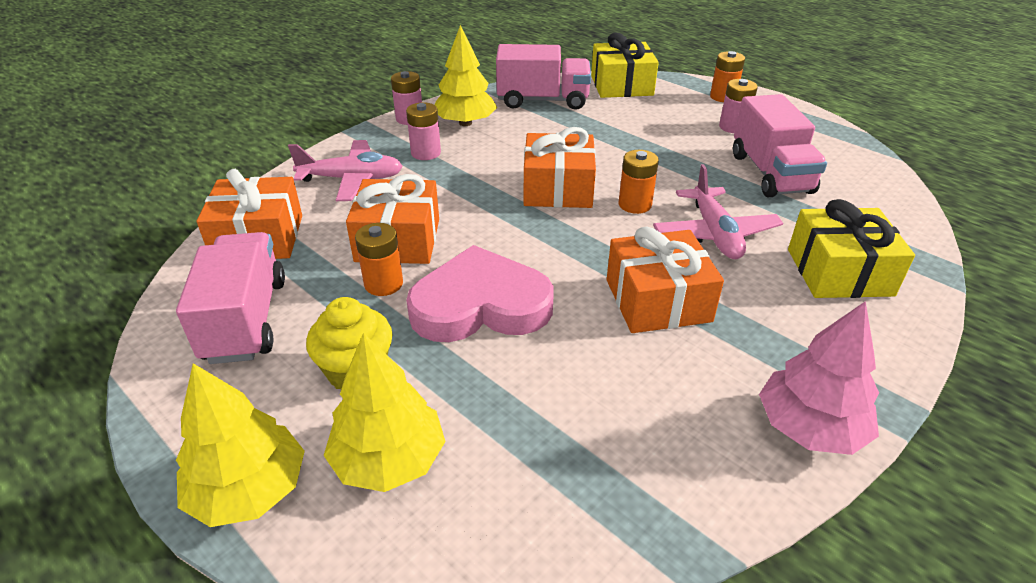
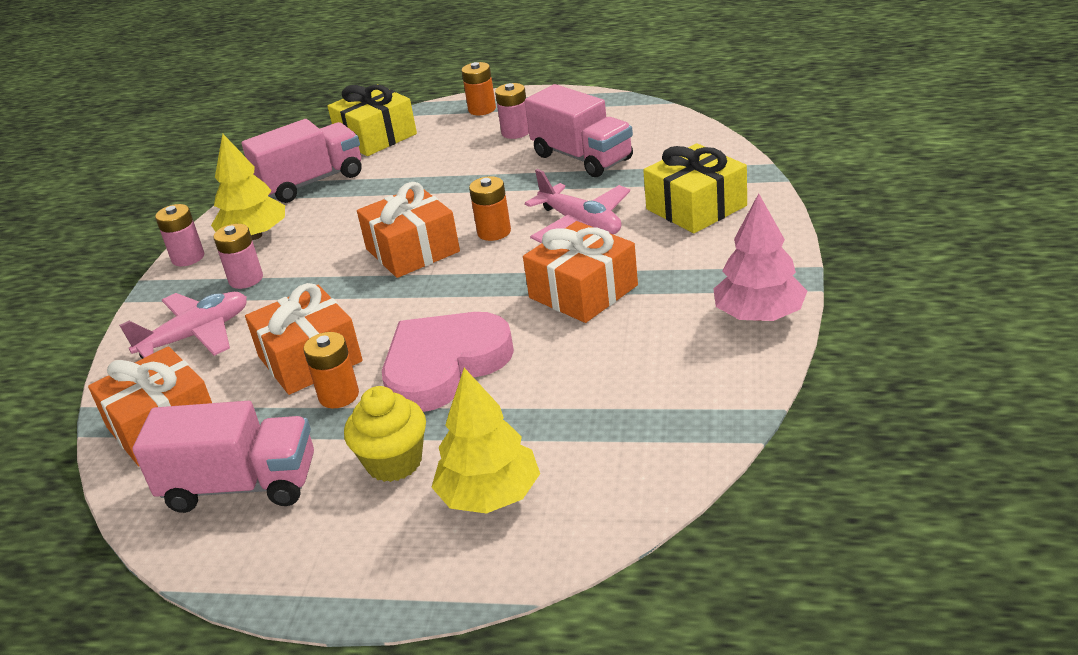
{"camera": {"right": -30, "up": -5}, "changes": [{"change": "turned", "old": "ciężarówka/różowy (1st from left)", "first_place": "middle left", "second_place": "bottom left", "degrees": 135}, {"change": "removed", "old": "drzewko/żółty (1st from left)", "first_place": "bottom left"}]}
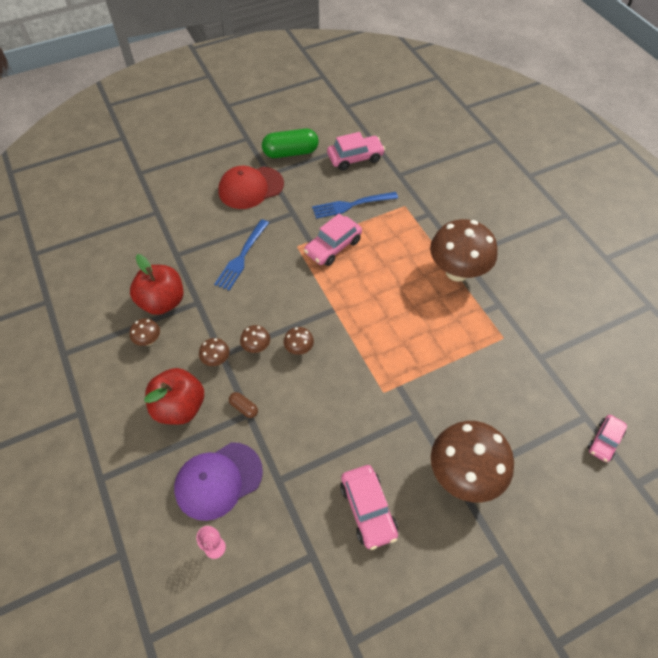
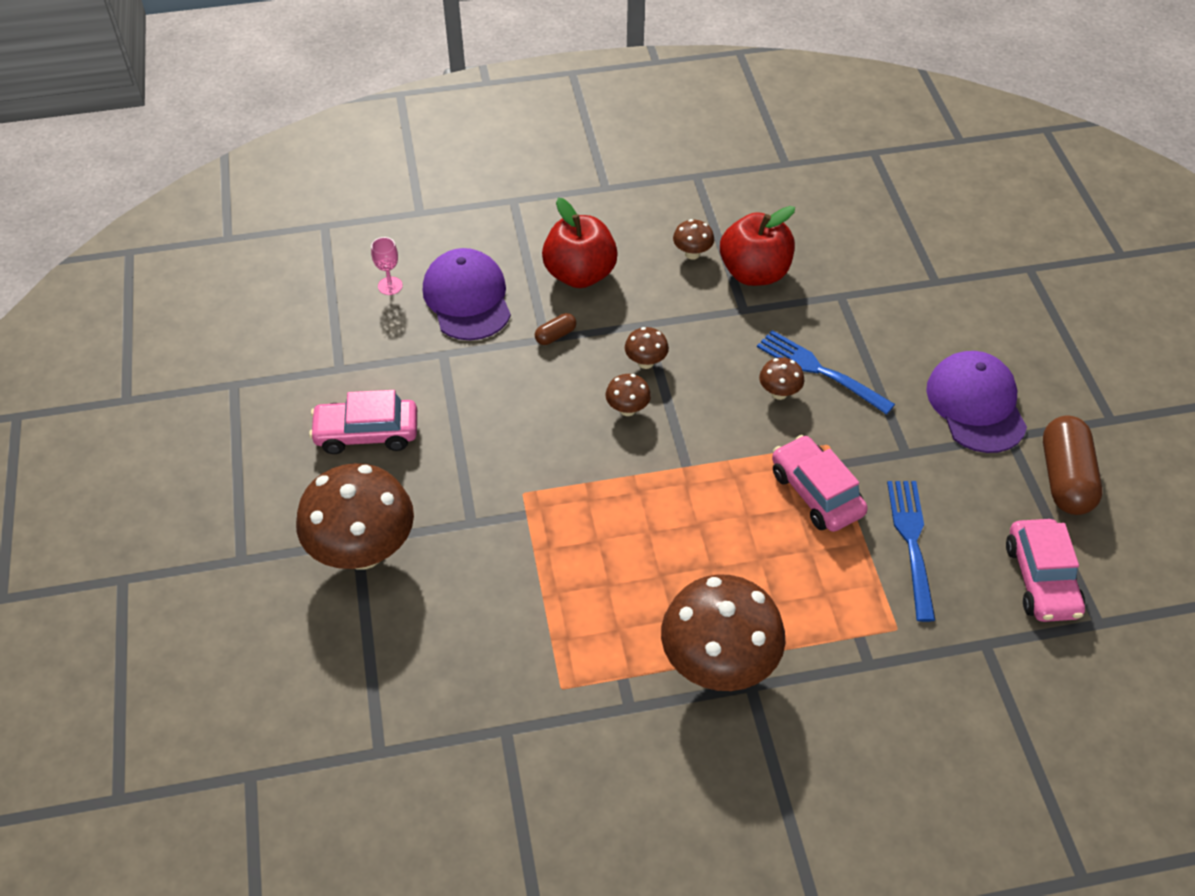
{"camera": {"right": 105, "up": -5}, "changes": [{"change": "moved", "old": "grzyb/brązowy (2nd from left in the first image)", "new": "grzyb/brązowy (6th from left)", "first_place": "middle left", "second_place": "centre"}, {"change": "recoloured", "old": "czapka/czerwony", "new": "czapka/fioletowy (2nd from left)", "first_place": "top centre", "second_place": "middle right"}, {"change": "recoloured", "old": "kapsułka/zielony", "new": "kapsułka/brązowy (2nd from left)", "first_place": "top centre", "second_place": "middle right"}, {"change": "removed", "old": "samochód/różowy (4th from left)", "first_place": "middle right"}]}
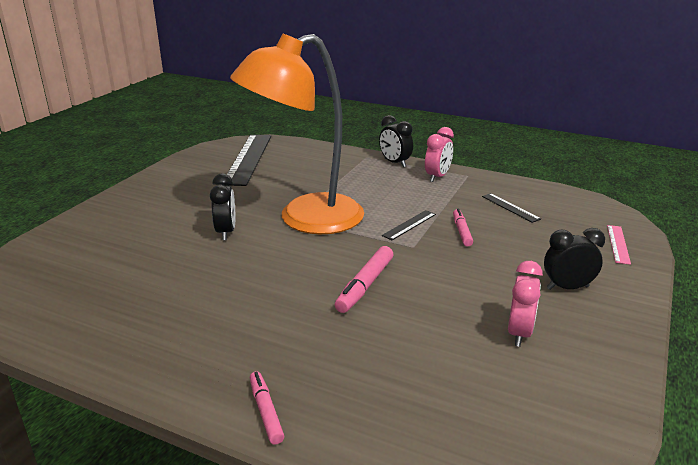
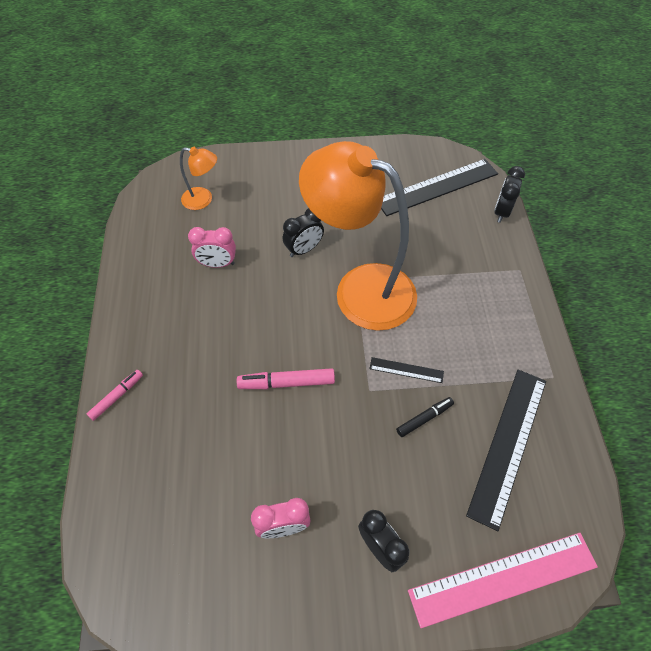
{"camera": {"right": 60, "up": 30}, "changes": [{"change": "added", "new": "lampka/pomarańczowy (1st from left)", "second_place": "top left"}, {"change": "moved", "old": "budzik/różowy (1st from left)", "first_place": "top centre", "second_place": "middle left"}, {"change": "recoloured", "old": "flamaster/różowy (3rd from left)", "new": "flamaster/czarny", "first_place": "centre", "second_place": "centre"}, {"change": "resized", "old": "linijka/różowy", "first_place": "middle right", "second_place": "bottom right", "factor": 2.16}, {"change": "resized", "old": "linijka/czarny (3rd from left)", "first_place": "middle right", "second_place": "bottom right", "factor": 2.16}, {"change": "moved", "old": "budzik/czarny (2nd from left in the first image)", "new": "budzik/czarny (3rd from left)", "first_place": "top centre", "second_place": "top right"}]}
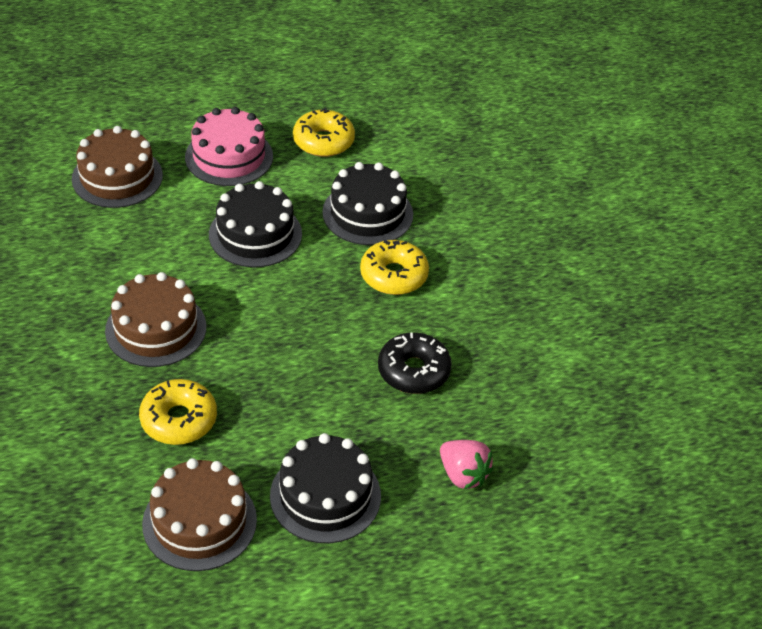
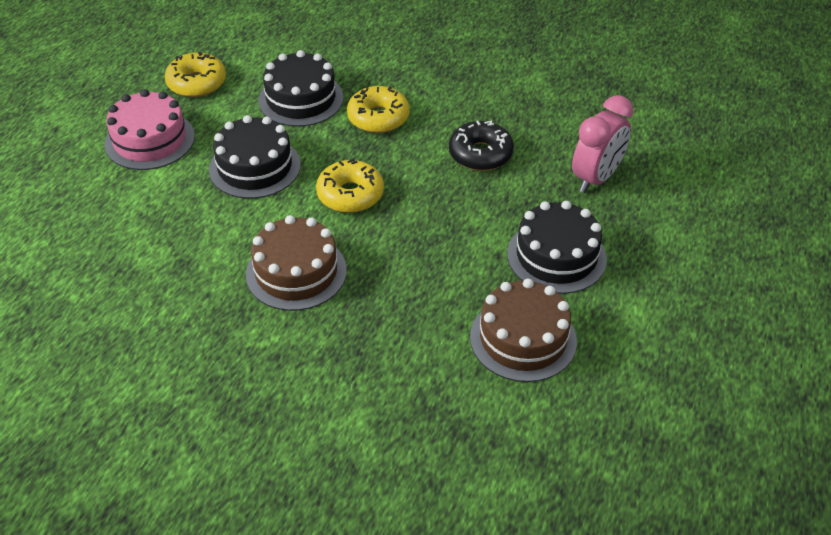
{"camera": {"right": -50, "up": 0}, "changes": [{"change": "moved", "old": "donut/żółty (1st from left in the first image)", "new": "donut/żółty (2nd from left)", "first_place": "middle left", "second_place": "centre"}, {"change": "replaced", "old": "truskawka/różowy", "new": "budzik/różowy", "first_place": "bottom centre", "second_place": "top right"}, {"change": "removed", "old": "tort/brązowy (1st from left)", "first_place": "top left"}]}
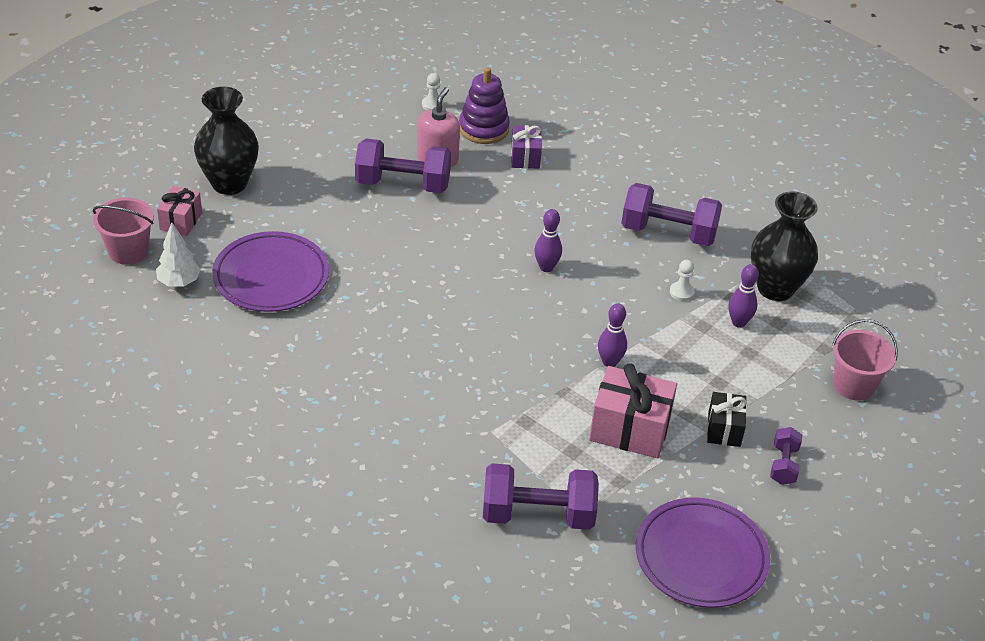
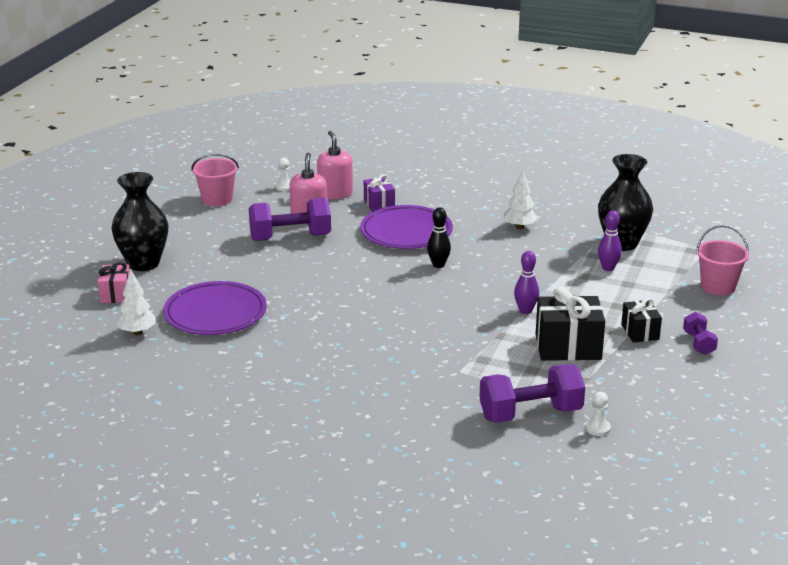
{"camera": {"right": -15, "up": -15}, "changes": [{"change": "moved", "old": "wiadro/różowy (1st from left)", "first_place": "middle left", "second_place": "top left"}, {"change": "replaced", "old": "zabawka nakładanka/fioletowy", "new": "dozownik mydła/różowy (2nd from left)", "first_place": "top centre", "second_place": "top centre"}, {"change": "moved", "old": "talerz/fioletowy (2nd from left)", "first_place": "bottom right", "second_place": "centre"}, {"change": "recoloured", "old": "kręgiel/fioletowy (1st from left)", "new": "kręgiel/czarny", "first_place": "centre", "second_place": "centre"}, {"change": "replaced", "old": "hantel/fioletowy (3rd from left)", "new": "drzewko/biały (2nd from left)", "first_place": "middle right", "second_place": "centre"}, {"change": "recoloured", "old": "prezent/różowy (2nd from left)", "new": "prezent/czarny (1st from left)", "first_place": "centre", "second_place": "middle right"}, {"change": "moved", "old": "pionek/biały (2nd from left)", "first_place": "middle right", "second_place": "bottom right"}]}
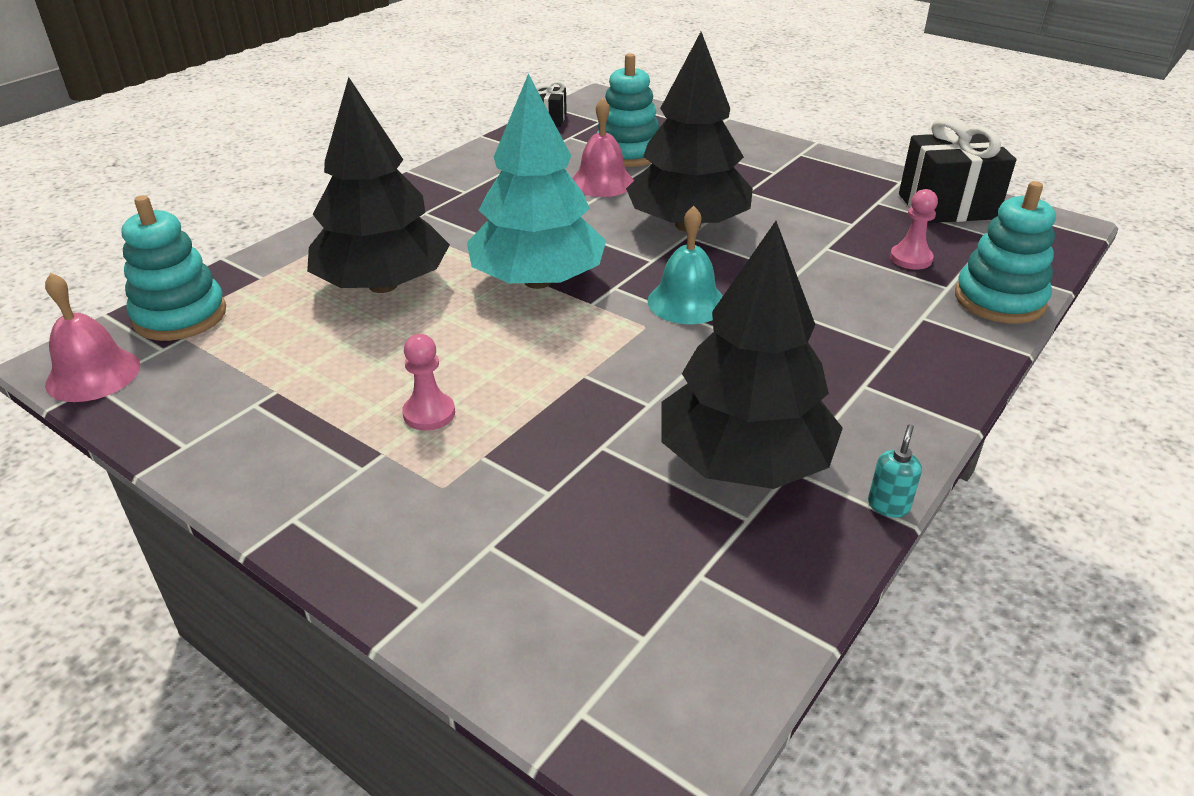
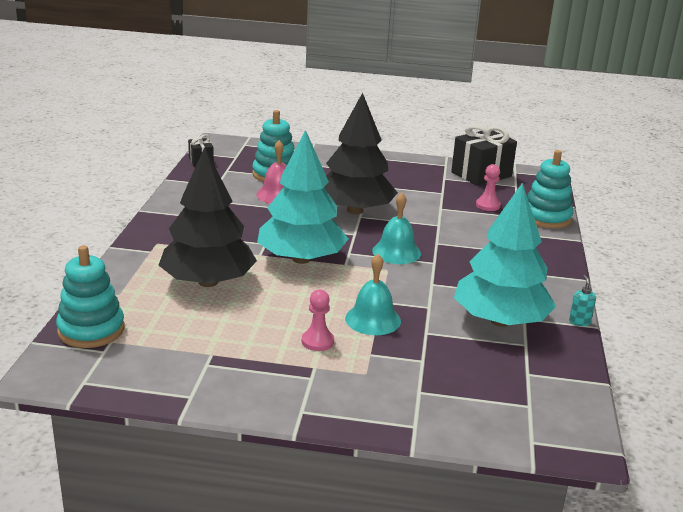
{"camera": {"right": -30, "up": -10}, "changes": [{"change": "added", "new": "dzwonek/turkusowy (1st from left)", "second_place": "centre"}, {"change": "recoloured", "old": "drzewko/czarny (3rd from left)", "new": "drzewko/turkusowy (2nd from left)", "first_place": "centre", "second_place": "middle right"}, {"change": "removed", "old": "dzwonek/różowy (1st from left)", "first_place": "middle left"}]}
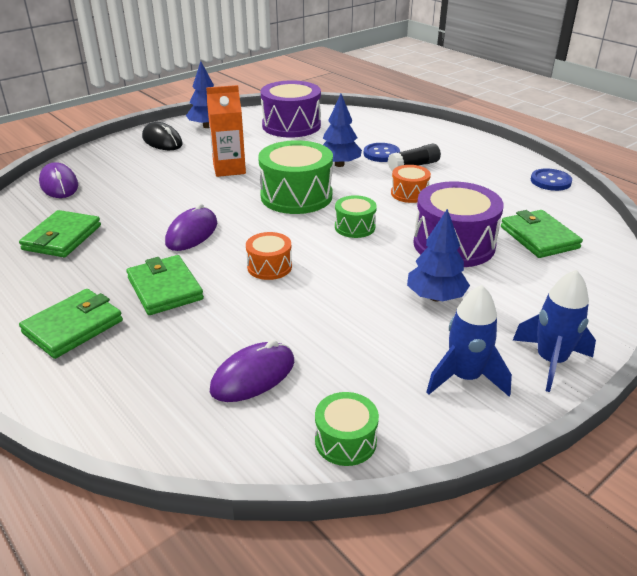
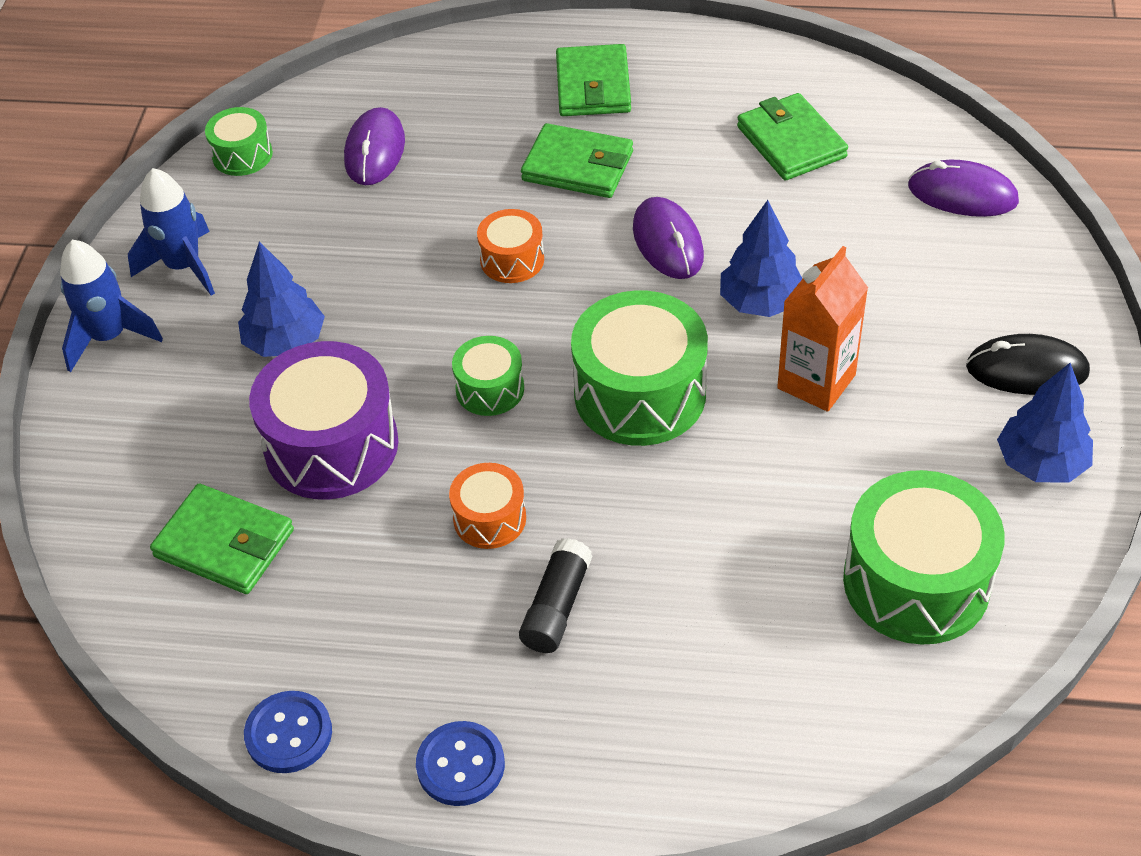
{"camera": {"right": 140, "up": 15}, "changes": [{"change": "moved", "old": "guzik/niebieski (1st from left in the first image)", "new": "guzik/niebieski (2nd from left)", "first_place": "top centre", "second_place": "bottom centre"}, {"change": "moved", "old": "drzewko/niebieski (2nd from left)", "first_place": "top centre", "second_place": "top right"}, {"change": "recoloured", "old": "bęben/fioletowy (1st from left)", "new": "bęben/zielony (4th from left)", "first_place": "top centre", "second_place": "middle right"}]}
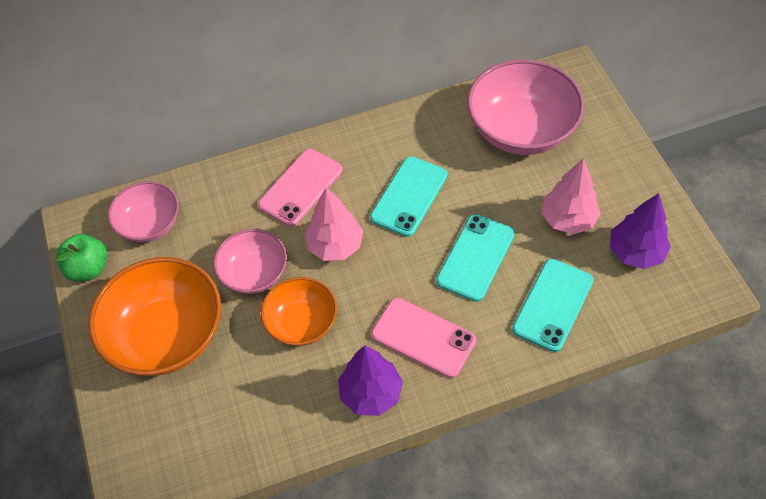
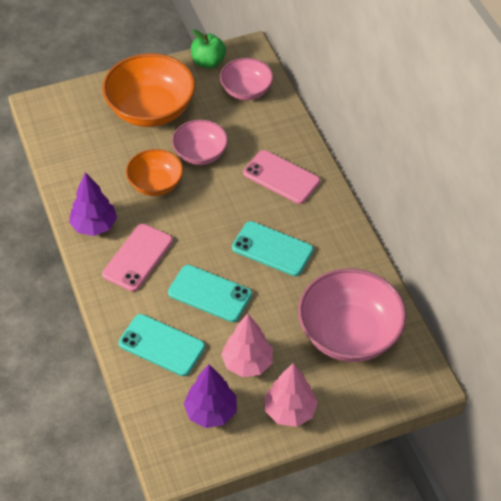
{"camera": {"right": 85, "up": -5}, "changes": [{"change": "moved", "old": "drzewko/różowy (1st from left in the first image)", "new": "drzewko/różowy (2nd from left)", "first_place": "centre", "second_place": "bottom centre"}]}
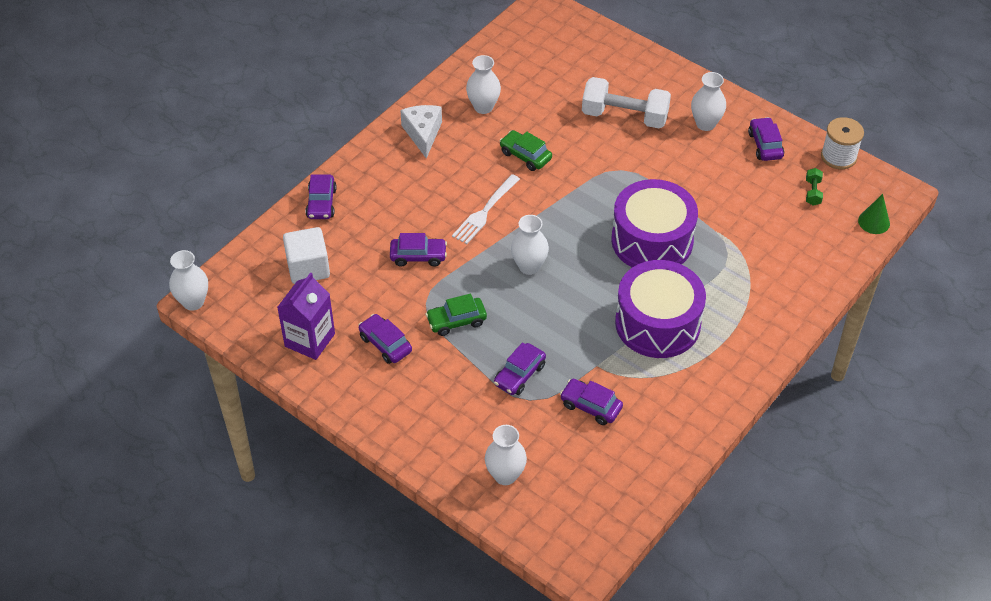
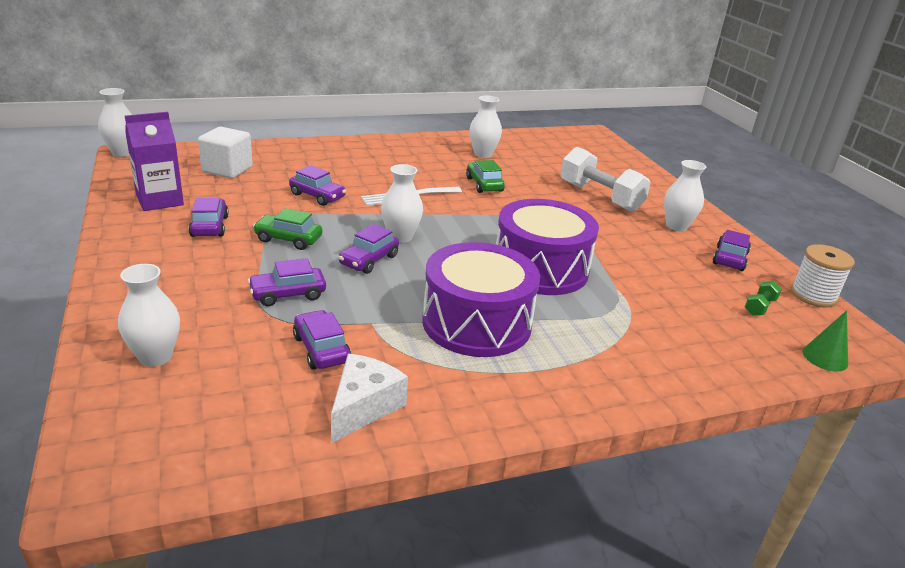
{"camera": {"right": 30, "up": -20}, "changes": [{"change": "moved", "old": "ser/biały", "first_place": "top centre", "second_place": "bottom centre"}, {"change": "moved", "old": "samochód/fioletowy (1st from left in the first image)", "new": "samochód/fioletowy (5th from left)", "first_place": "top left", "second_place": "centre"}]}
